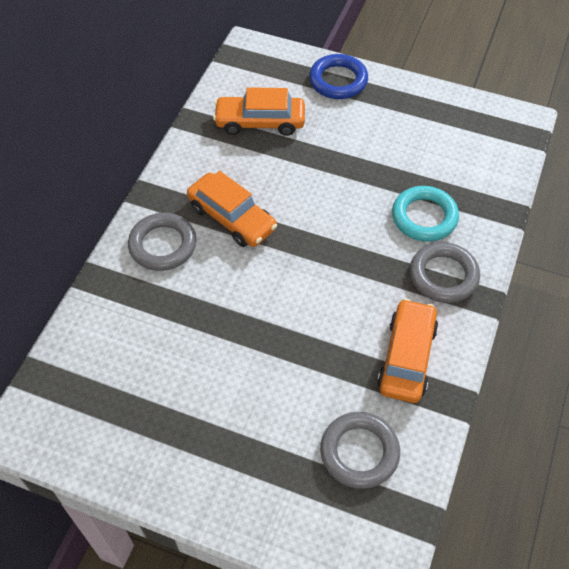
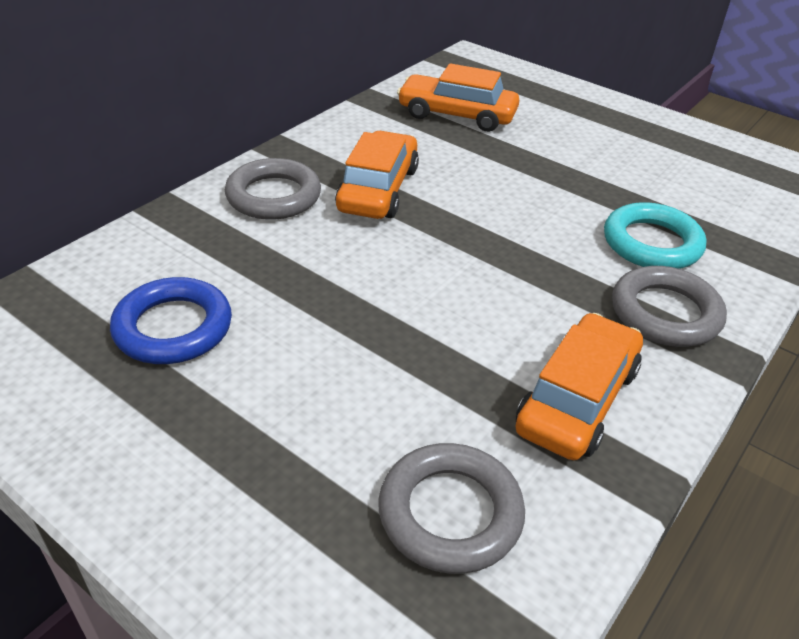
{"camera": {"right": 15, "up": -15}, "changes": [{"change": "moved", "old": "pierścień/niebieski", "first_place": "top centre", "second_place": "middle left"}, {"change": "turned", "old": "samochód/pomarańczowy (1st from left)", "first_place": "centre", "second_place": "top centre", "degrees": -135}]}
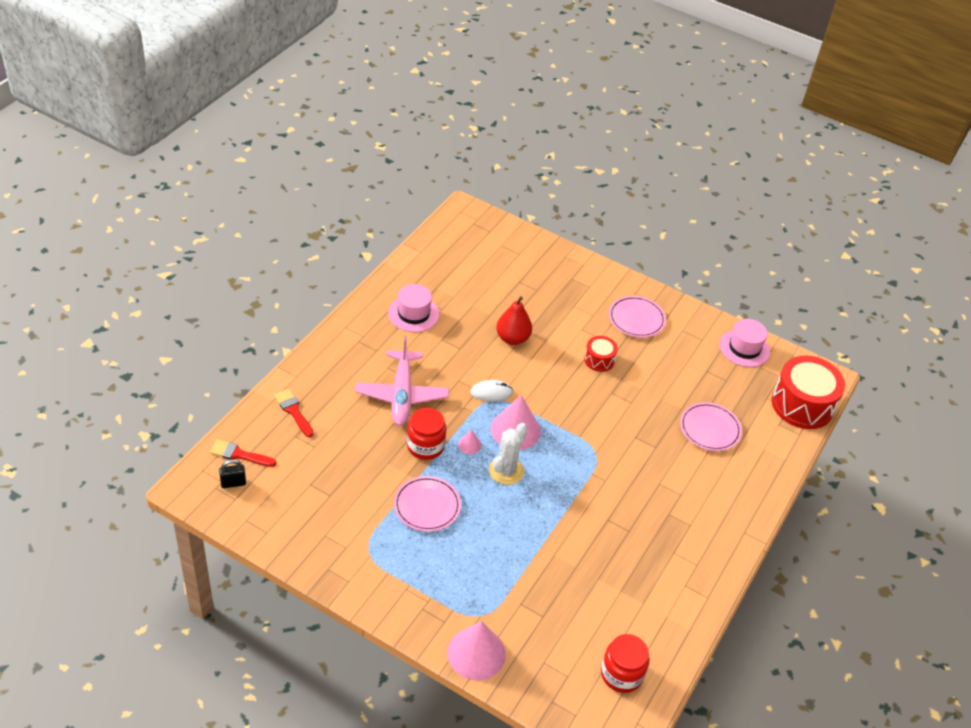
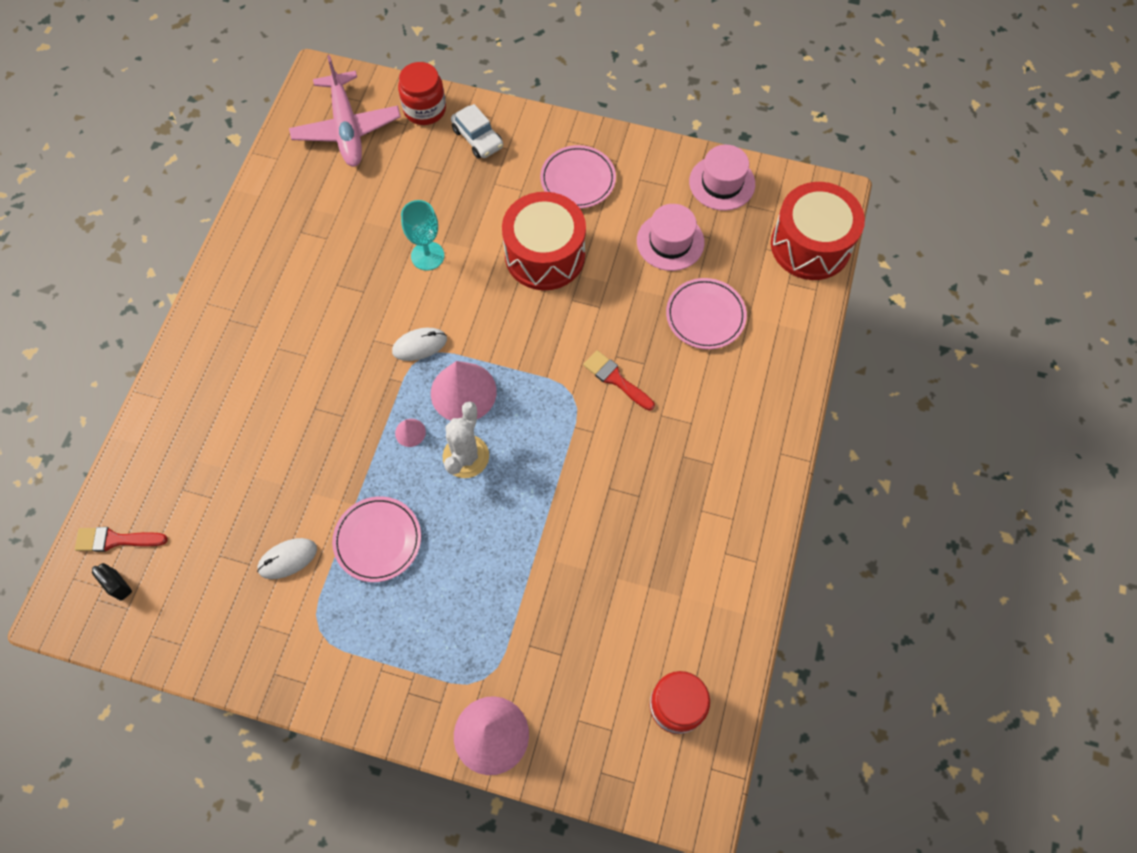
{"camera": {"right": -10, "up": 20}, "changes": [{"change": "turned", "old": "kłódka/czarny", "first_place": "middle left", "second_place": "bottom left", "degrees": 75}, {"change": "added", "new": "myszka/biały (1st from left)", "second_place": "middle left"}, {"change": "moved", "old": "samolot/różowy", "first_place": "centre", "second_place": "top left"}, {"change": "moved", "old": "słoik/czerwony (1st from left)", "first_place": "centre", "second_place": "top centre"}, {"change": "replaced", "old": "gruszka/czerwony", "new": "kielich/turkusowy", "first_place": "centre", "second_place": "top centre"}, {"change": "added", "new": "samochód/biały", "second_place": "top centre"}, {"change": "resized", "old": "bęben/czerwony (1st from left)", "first_place": "centre", "second_place": "top centre", "factor": 1.99}, {"change": "moved", "old": "pędzel/czerwony (2nd from left)", "first_place": "middle left", "second_place": "centre"}, {"change": "moved", "old": "kapelusz/różowy (1st from left)", "first_place": "centre", "second_place": "top centre"}]}
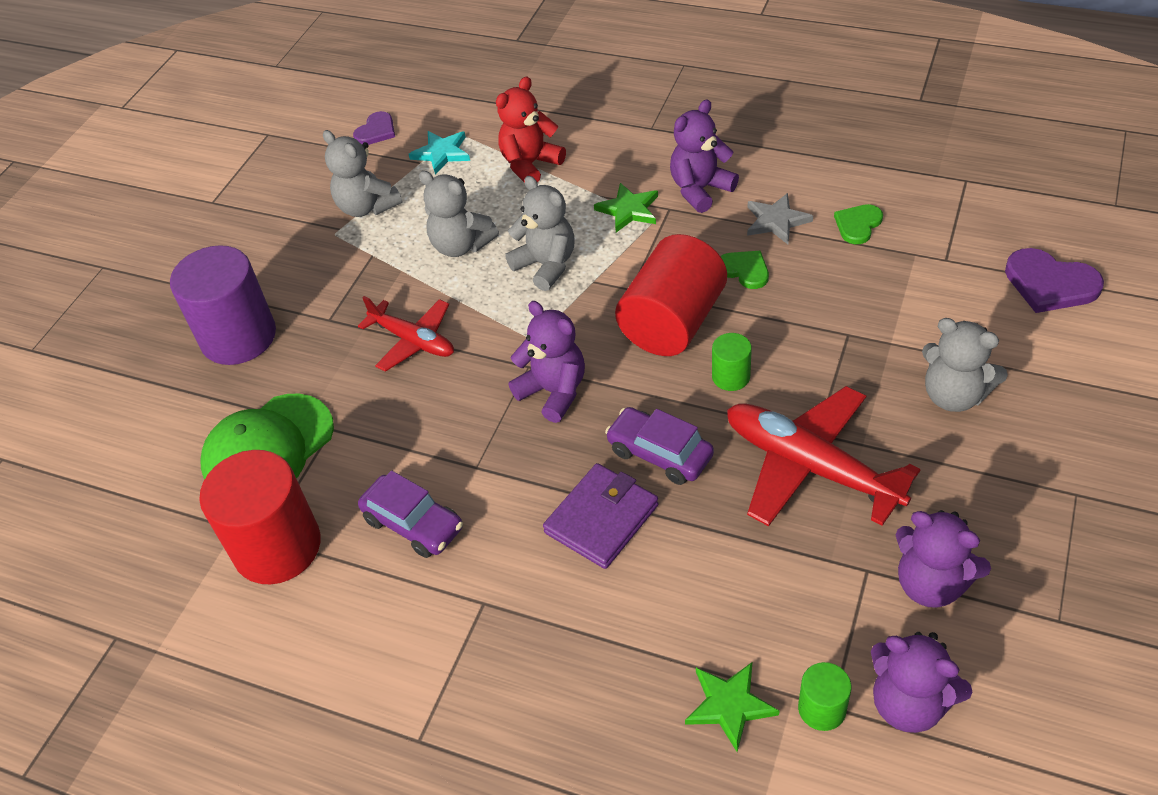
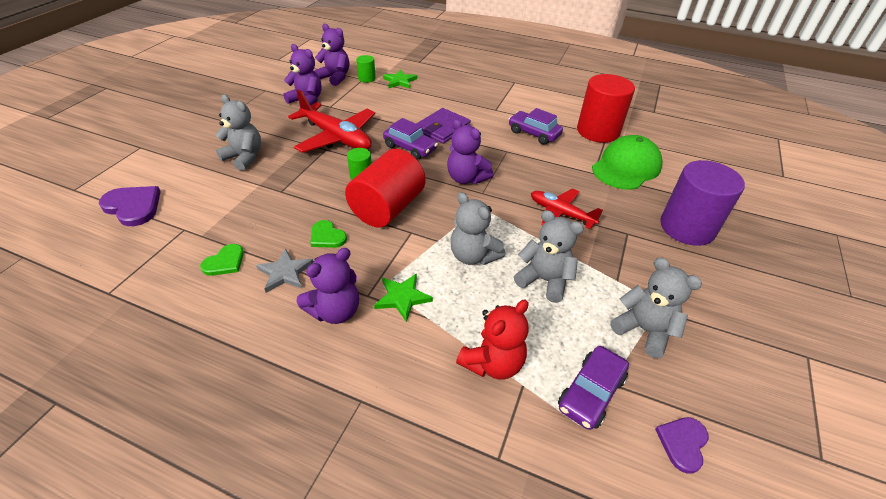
{"camera": {"right": 175, "up": -5}, "changes": [{"change": "replaced", "old": "gwiazda/turkusowy", "new": "samochód/fioletowy (3rd from left)", "first_place": "top centre", "second_place": "bottom right"}]}
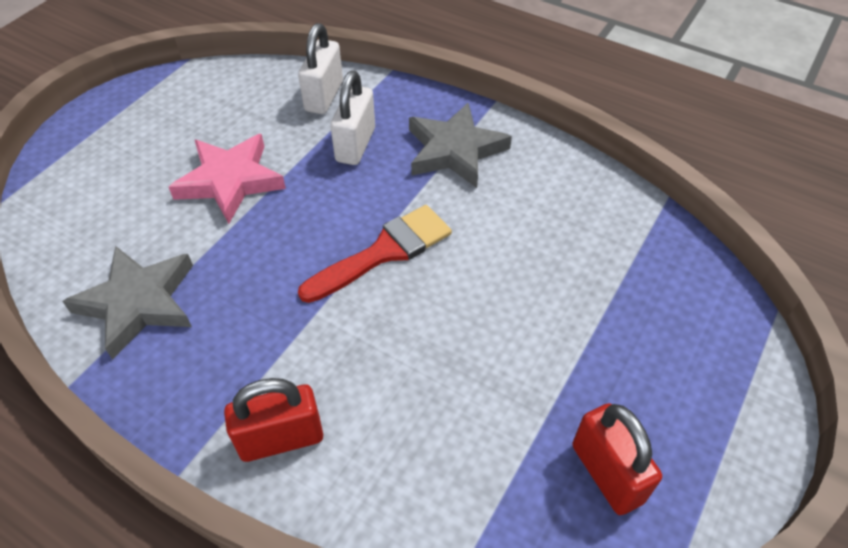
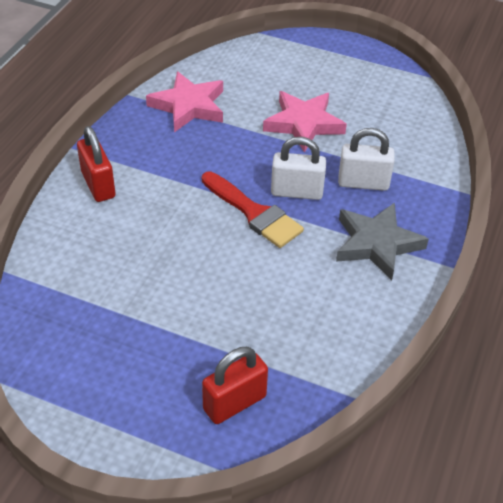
{"camera": {"right": 80, "up": -5}, "changes": [{"change": "recoloured", "old": "gwiazda/szary (1st from left)", "new": "gwiazda/różowy (1st from left)", "first_place": "middle left", "second_place": "top centre"}, {"change": "moved", "old": "kłódka/czerwony (2nd from left)", "first_place": "bottom right", "second_place": "bottom centre"}, {"change": "moved", "old": "kłódka/biały (1st from left)", "first_place": "top centre", "second_place": "centre"}]}
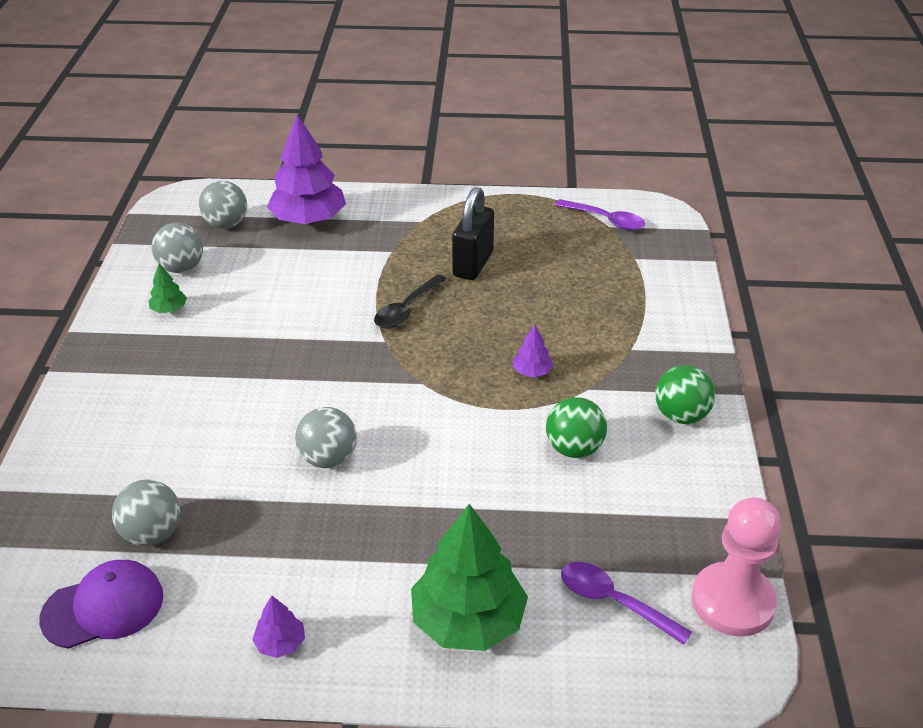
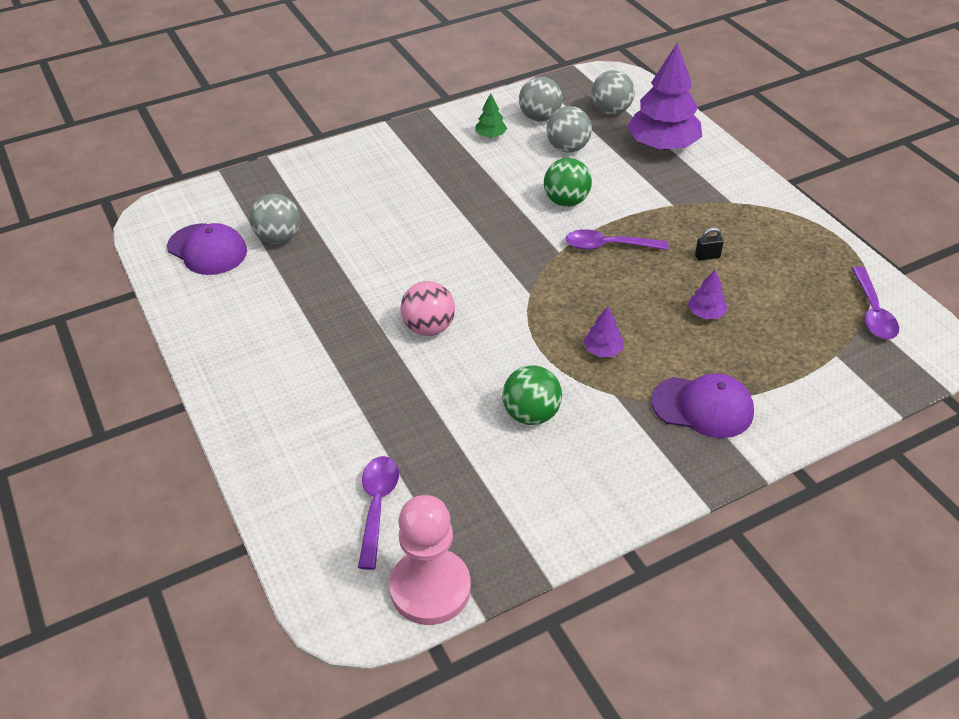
{"camera": {"right": 60, "up": 5}, "changes": [{"change": "added", "new": "piłka/różowy", "second_place": "centre"}, {"change": "moved", "old": "piłka/zielony (2nd from left)", "first_place": "middle right", "second_place": "top centre"}, {"change": "moved", "old": "piłka/szary (4th from left in the first image)", "new": "piłka/szary (3rd from left)", "first_place": "centre", "second_place": "top centre"}, {"change": "recoloured", "old": "łyżka/czarny", "new": "łyżka/fioletowy (2nd from left)", "first_place": "centre", "second_place": "top centre"}, {"change": "added", "new": "czapka/fioletowy (2nd from left)", "second_place": "middle right"}, {"change": "moved", "old": "drzewko/fioletowy (1st from left in the first image)", "new": "drzewko/fioletowy (3rd from left)", "first_place": "bottom left", "second_place": "middle right"}, {"change": "resized", "old": "kłódka/czarny", "first_place": "top centre", "second_place": "middle right", "factor": 0.41}, {"change": "removed", "old": "drzewko/zielony (2nd from left)", "first_place": "bottom centre"}]}
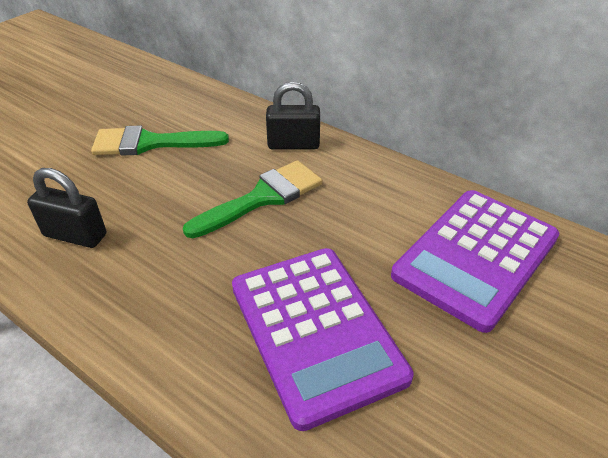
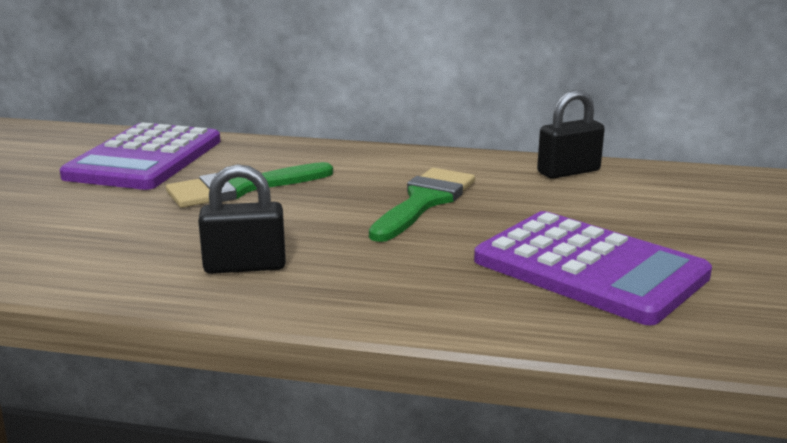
{"camera": {"right": -25, "up": -20}, "changes": [{"change": "moved", "old": "kalkulator/fioletowy (2nd from left in the first image)", "new": "kalkulator/fioletowy (1st from left)", "first_place": "middle right", "second_place": "middle left"}, {"change": "moved", "old": "kłódka/czarny (2nd from left)", "first_place": "top centre", "second_place": "top right"}]}
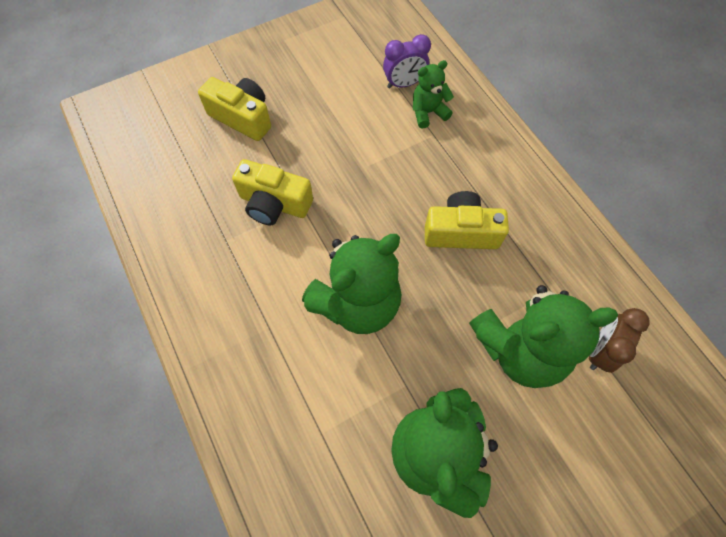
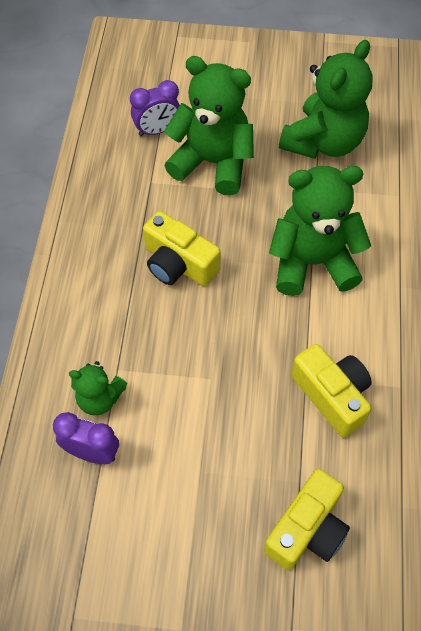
{"camera": {"right": -145, "up": -5}, "changes": [{"change": "recoloured", "old": "budzik/brązowy", "new": "budzik/fioletowy (2nd from left)", "first_place": "middle right", "second_place": "top centre"}, {"change": "turned", "old": "aparat fotograficzny/żółty (1st from left in the first image)", "first_place": "top left", "second_place": "bottom right", "degrees": -120}]}
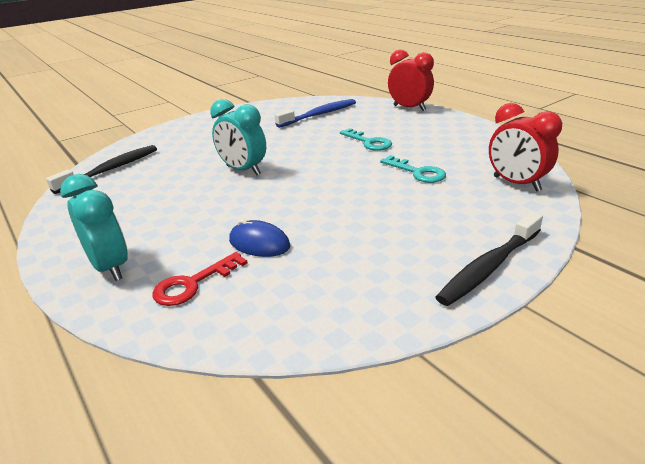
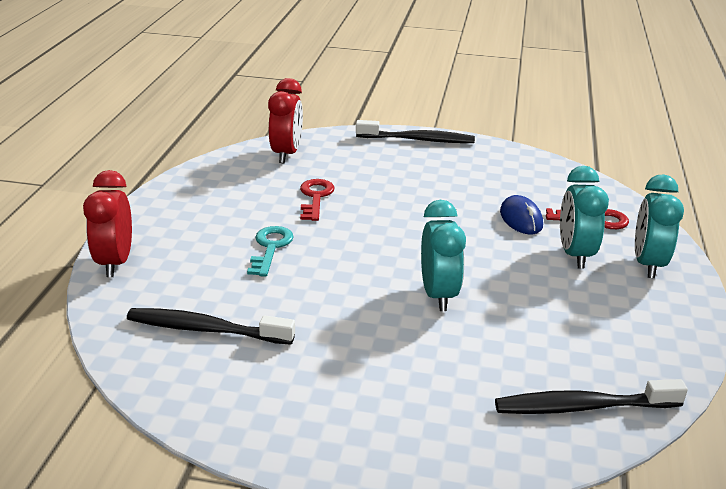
{"camera": {"right": -135, "up": 0}, "changes": [{"change": "recoloured", "old": "szczoteczka do zębów/niebieski", "new": "szczoteczka do zębów/czarny (1st from left)", "first_place": "top centre", "second_place": "bottom left"}, {"change": "recoloured", "old": "klucz/turkusowy (2nd from left)", "new": "klucz/czerwony (1st from left)", "first_place": "centre", "second_place": "centre"}, {"change": "added", "new": "budzik/turkusowy (2nd from left)", "second_place": "middle right"}]}
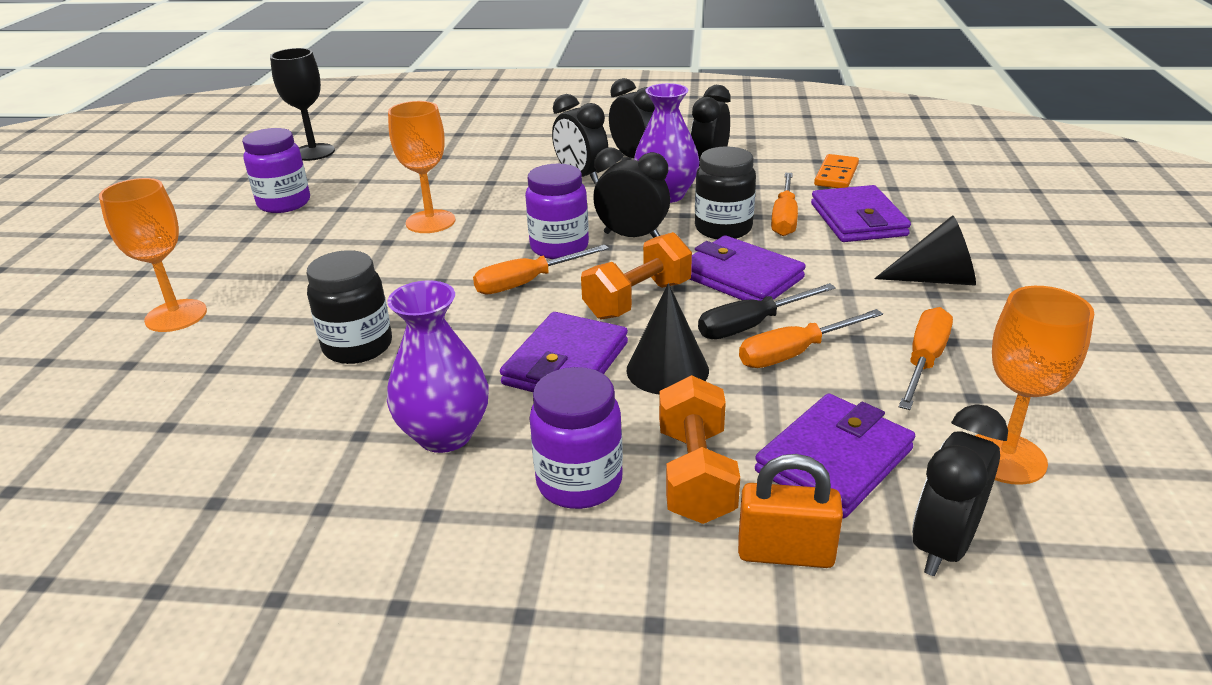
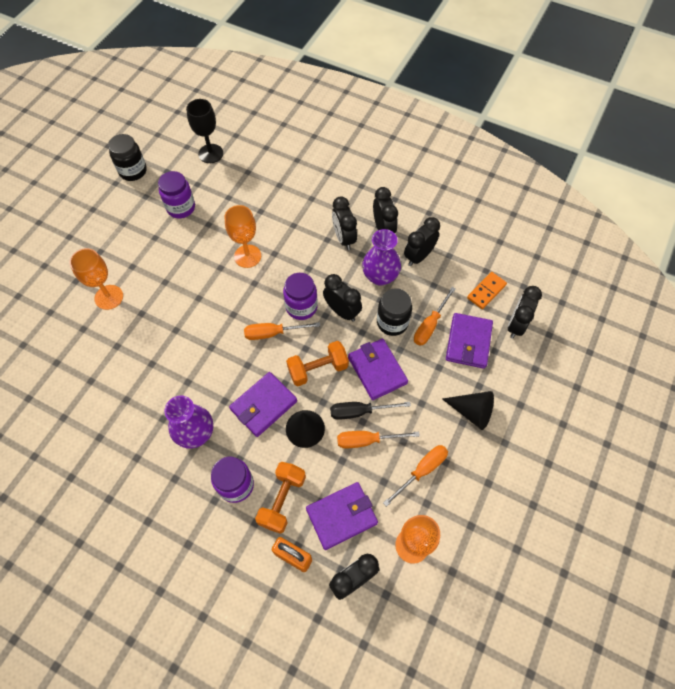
{"camera": {"right": 20, "up": 30}, "changes": [{"change": "moved", "old": "słoik/czarny (1st from left)", "first_place": "middle left", "second_place": "top left"}, {"change": "added", "new": "budzik/czarny (6th from left)", "second_place": "middle right"}]}
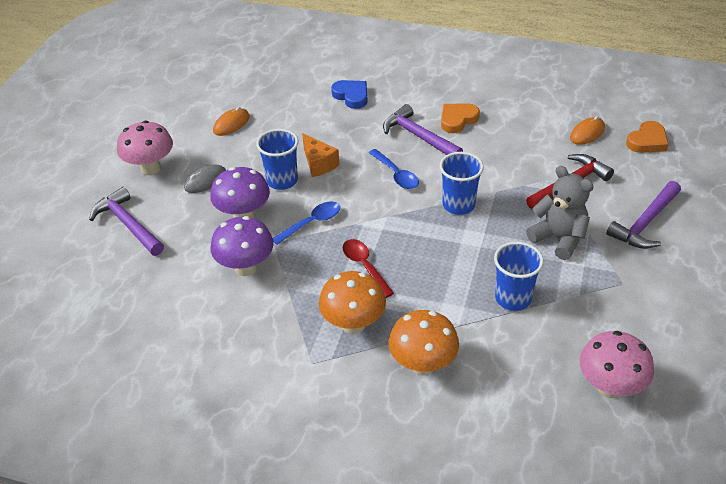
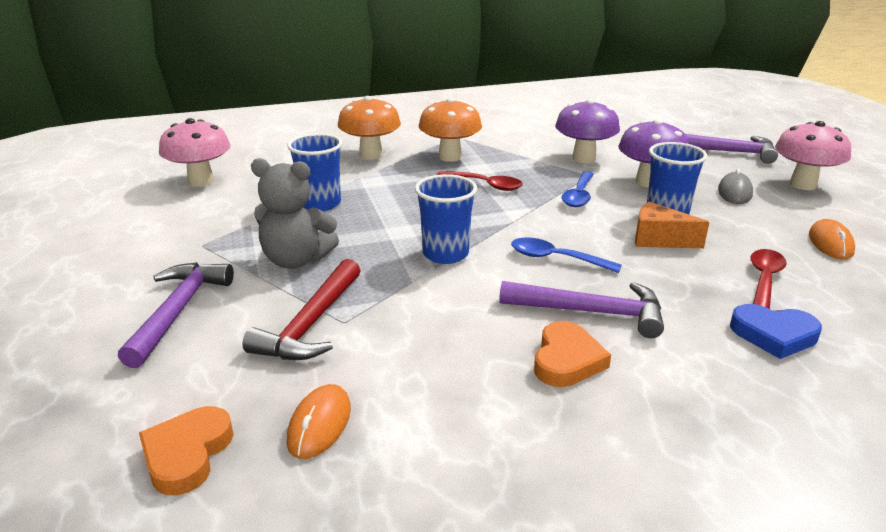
{"camera": {"right": 145, "up": -15}, "changes": [{"change": "added", "new": "łyżka/czerwony (2nd from left)", "second_place": "middle right"}]}
